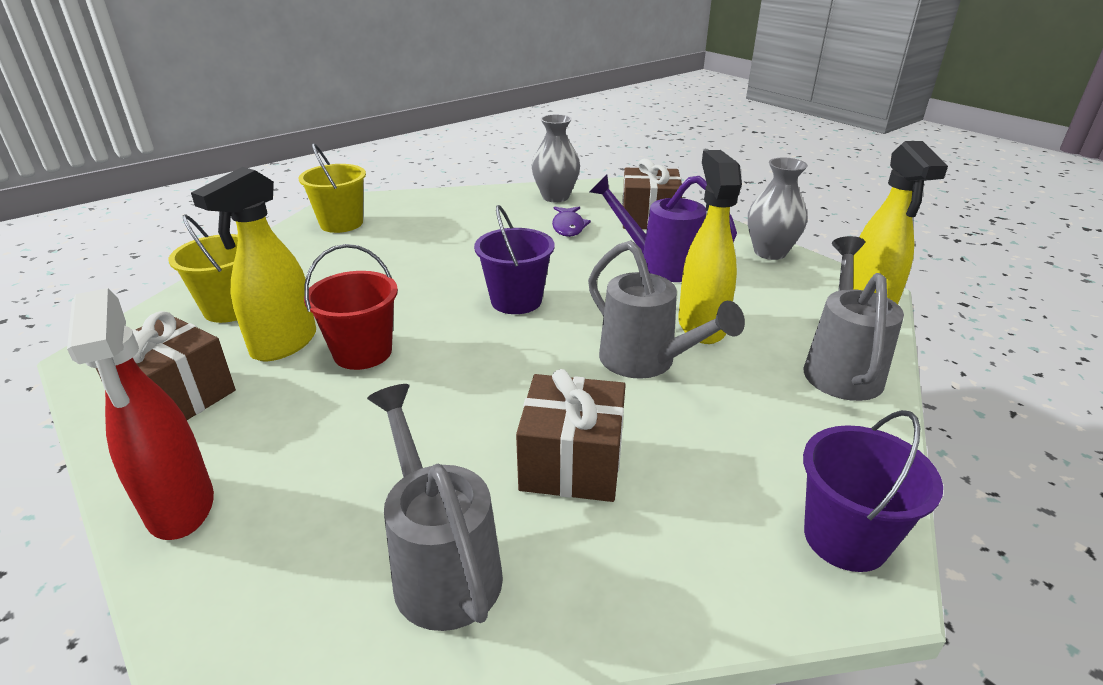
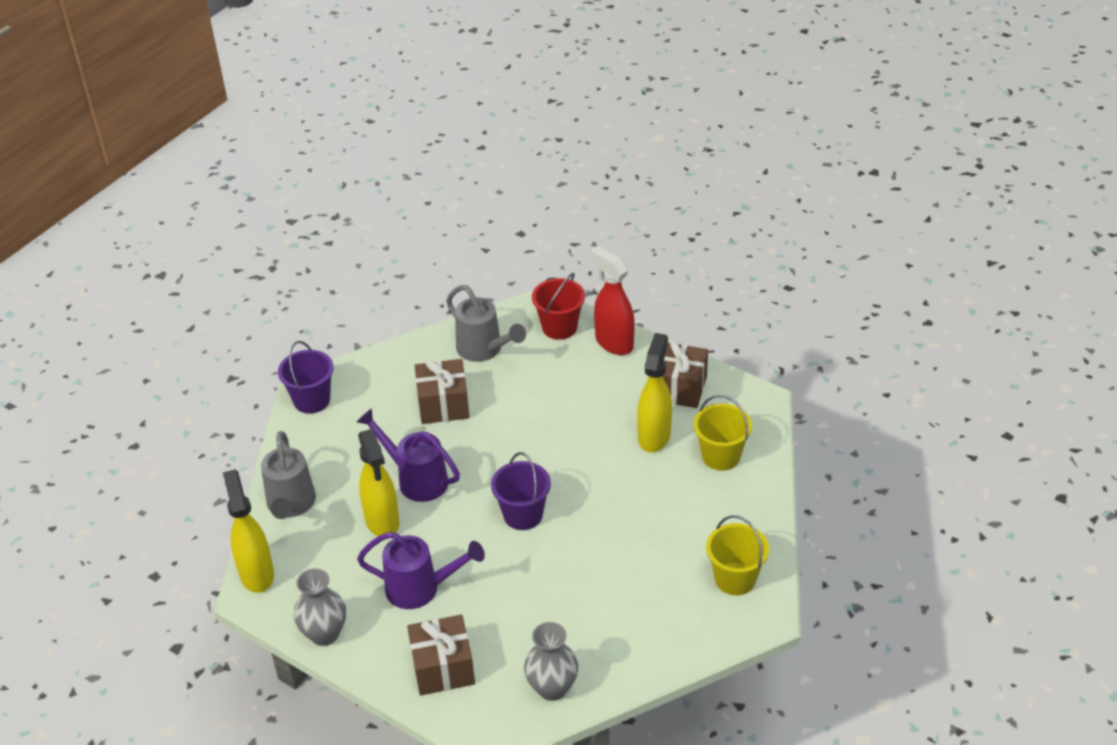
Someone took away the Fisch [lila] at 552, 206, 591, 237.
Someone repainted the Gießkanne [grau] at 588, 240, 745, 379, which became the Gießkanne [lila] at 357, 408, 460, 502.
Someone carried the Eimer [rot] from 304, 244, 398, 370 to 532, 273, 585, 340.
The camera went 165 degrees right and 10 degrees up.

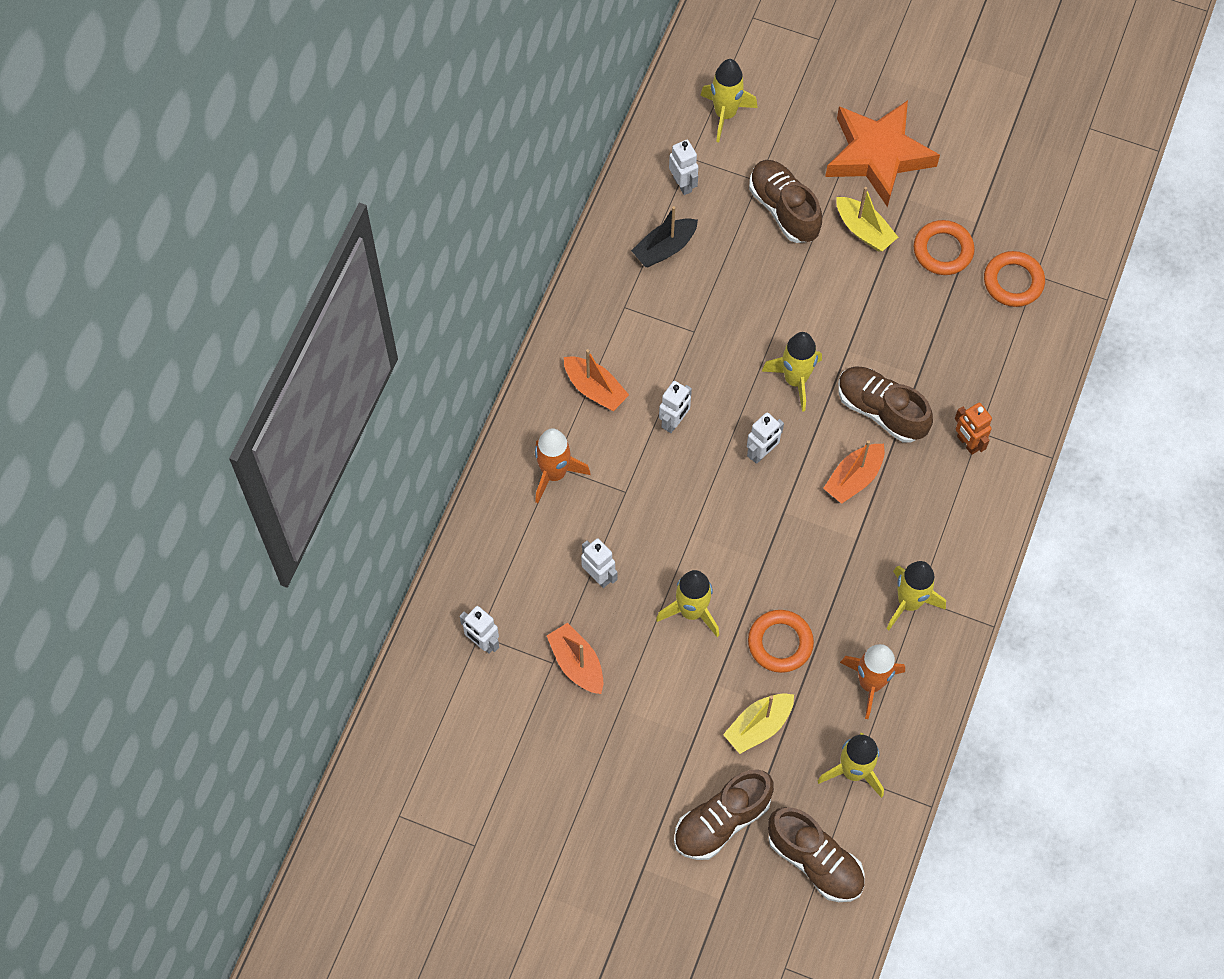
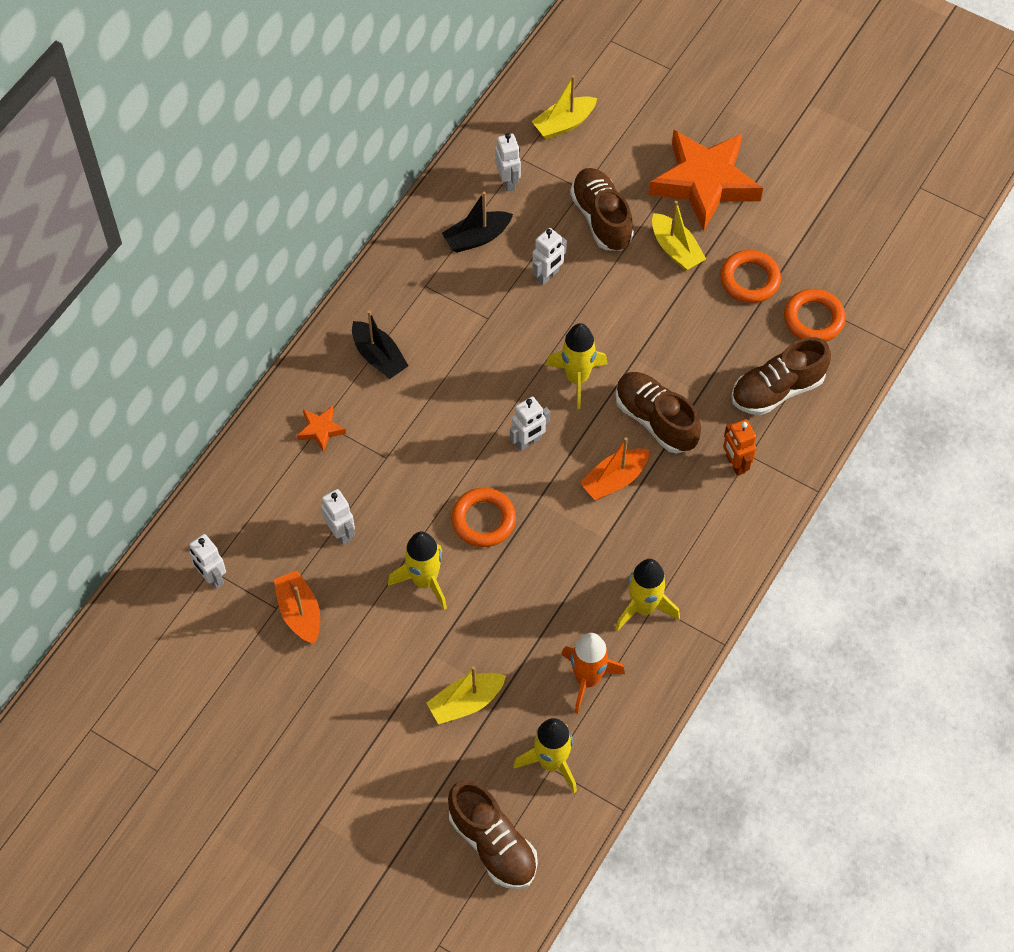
Someone swapped the Rakete [gelb] at 700, 59, 758, 142 for the Boot [gelb] at 531, 75, 597, 139.
Someone repainted the Boot [orange] at 564, 349, 629, 411, which became the Boot [schwarz] at 352, 310, 409, 379.
Someone carried the Roboter [weiß] from 659, 381, 692, 433 to 532, 228, 567, 285.
Someone swapped the Rakete [orange] at 535, 428, 590, 503 for the Stern [orange] at 296, 406, 346, 452.
Someone carried the Ring [orange] from 748, 610, 814, 673 to 451, 488, 516, 547.
Someone carried the Schuh [braun] from 674, 769, 774, 860 to 732, 337, 831, 415.
The camera went 10 degrees right and 5 degrees down.

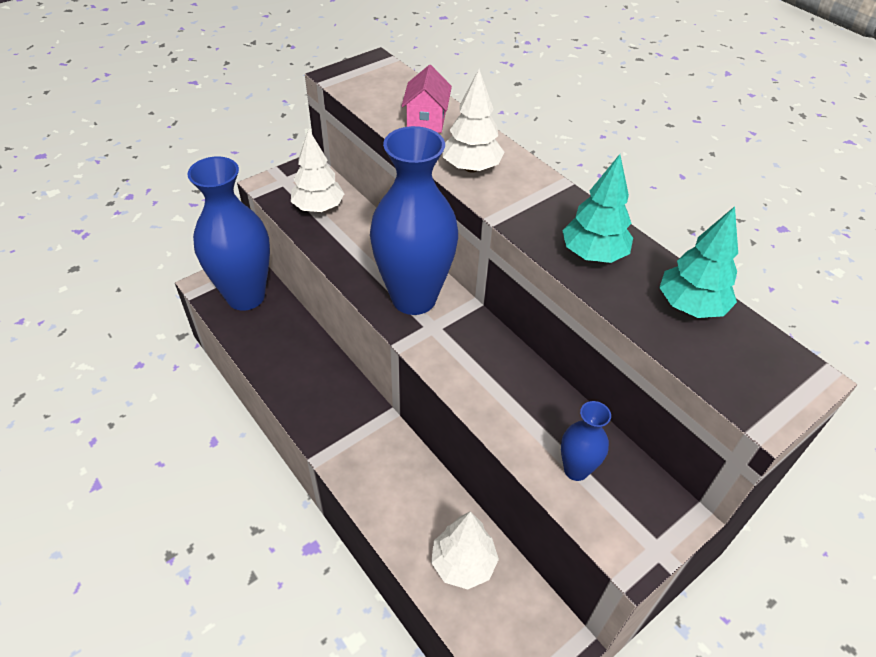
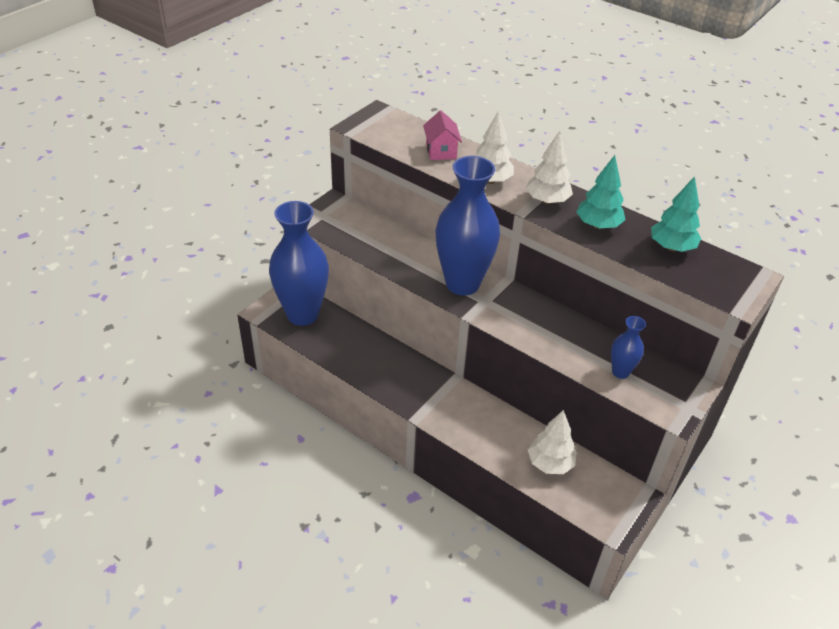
Someone carried the Baum [weiß] from 291, 128, 344, 212 to 526, 131, 573, 204.
The camera went 15 degrees left and 5 degrees down.

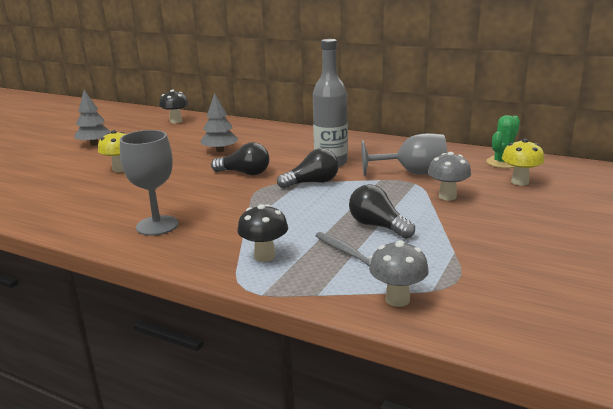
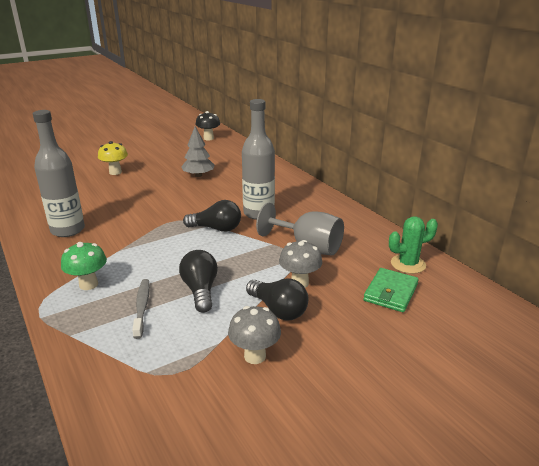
Someone took away the Baum [grau] at 74, 90, 111, 146.
Someone swapped the Kelch [grau] at 120, 130, 178, 236 for the Flasche [grau] at 33, 110, 85, 237.
Someone swapped the Pilz [gelb] at 502, 139, 545, 186 for the Geldbörse [grün] at 363, 268, 419, 312.
Someone carried the Glühbirne [schwarz] from 211, 142, 269, 175 to 246, 278, 309, 320.
Someone repainted the Pilz [schwarz] at 237, 204, 288, 262, which became the Pilz [grün] at 61, 242, 107, 290.
Someone carried the Pilz [grau] from 369, 240, 429, 307 to 228, 306, 281, 364.
The camera went 30 degrees right and 5 degrees up.

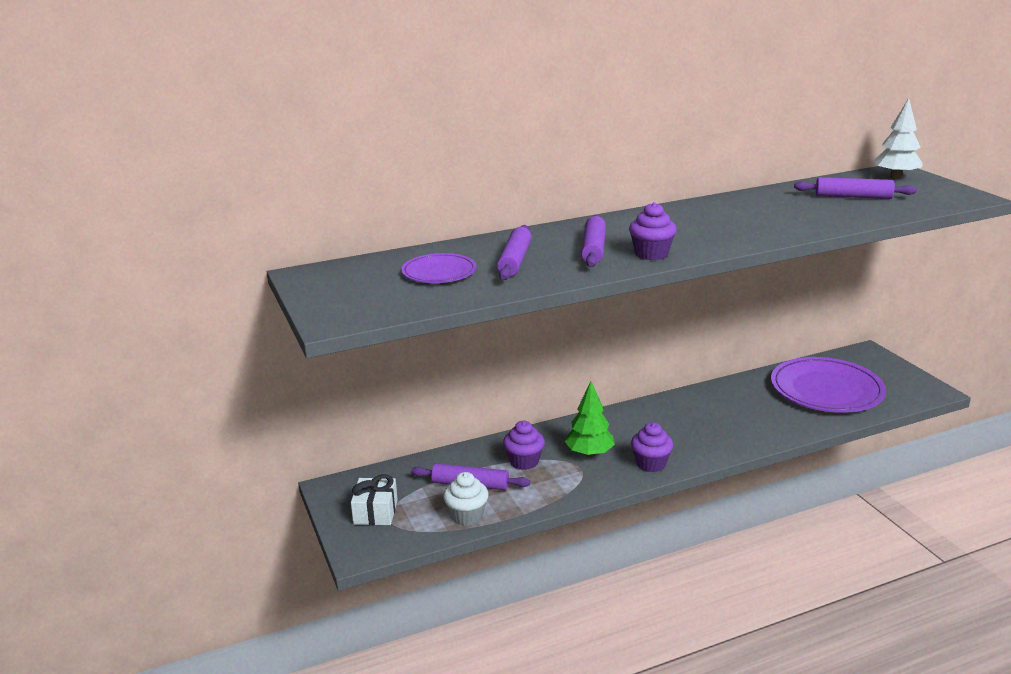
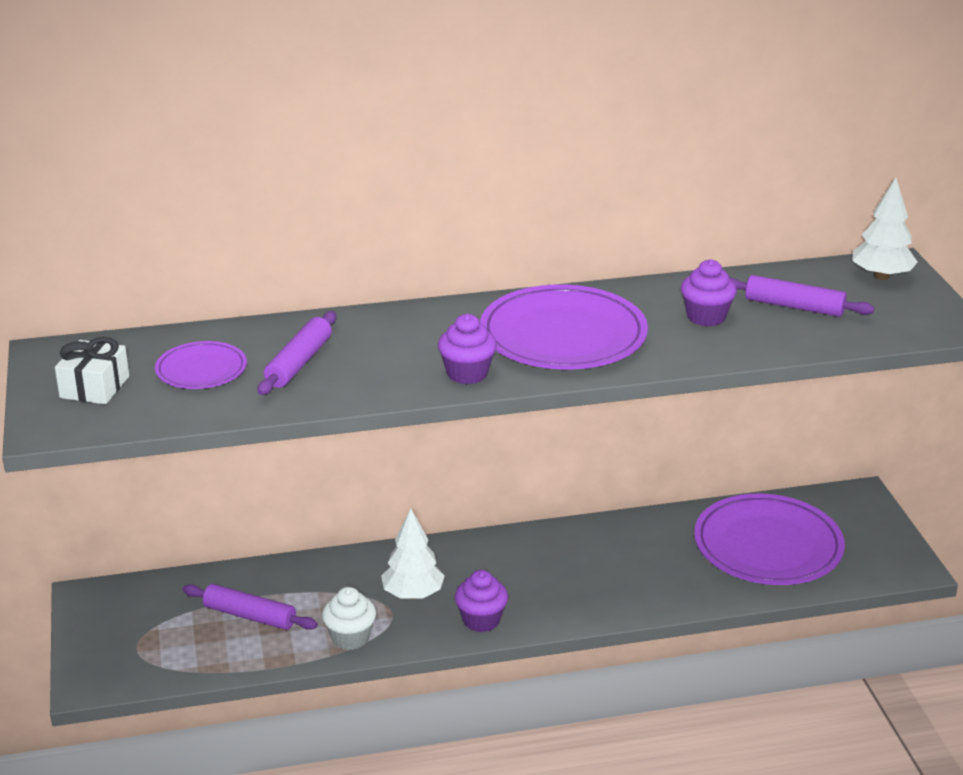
Someone took away the Nudelholz [lila] at 581, 214, 606, 267.
Someone repainted the Baum [grün] at 565, 381, 615, 457, which became the Baum [weiß] at 381, 508, 445, 599.
Someone carried the Muffin [lila] from 503, 421, 545, 470 to 681, 259, 737, 326.
Someone carried the Muffin [weiß] from 443, 472, 489, 526 to 322, 587, 376, 650.
Someone carried the Geschenk [weiß] from 351, 474, 398, 525 to 55, 337, 129, 404.
Someone put down the Teller [lila] at 480, 285, 648, 369.
The camera went 10 degrees right and 5 degrees up.

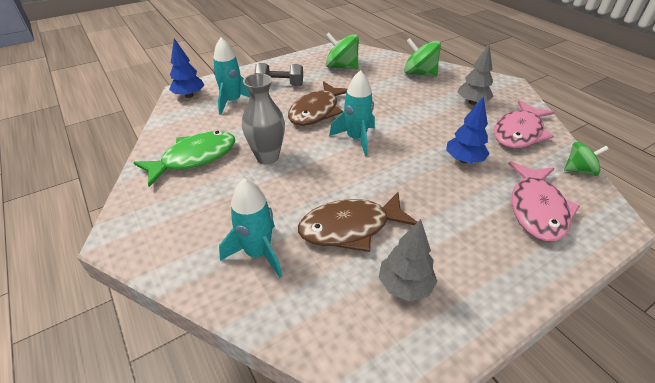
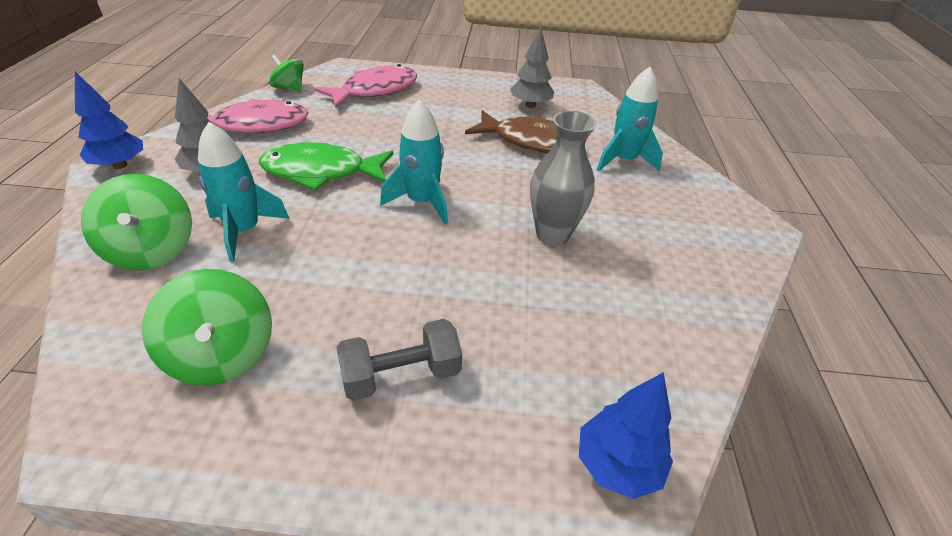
Someone carried the Rakete [türkis] from 213, 38, 250, 115 to 198, 122, 290, 262.
Someone rotated the Hantel [grau] at 254, 63, 303, 86 by 60 degrees counterclockwise.
Someone took away the Fisch [braun] at 288, 81, 348, 126.
Someone carried the Baum [blau] from 446, 96, 490, 163 to 75, 72, 143, 169.
Someone carried the Fisch [grün] from 133, 131, 235, 187 to 259, 142, 394, 191.
The camera went 145 degrees left and 0 degrees up.

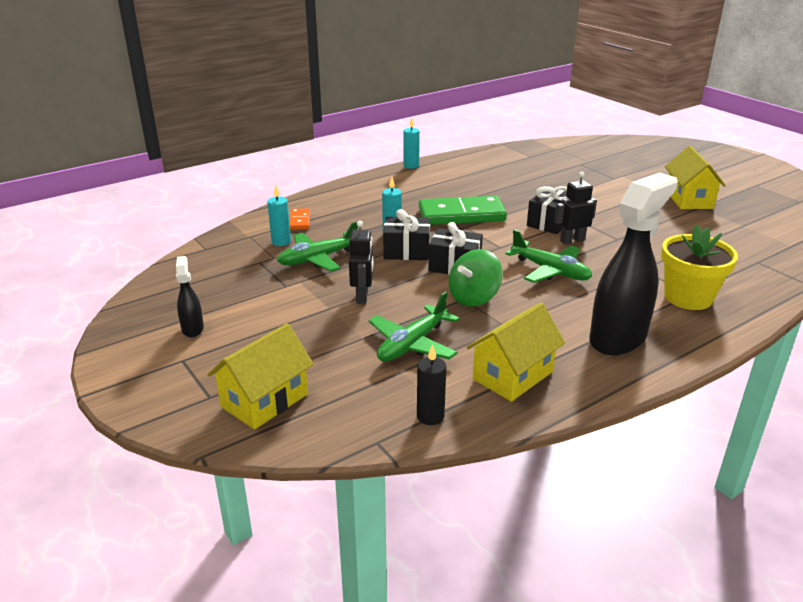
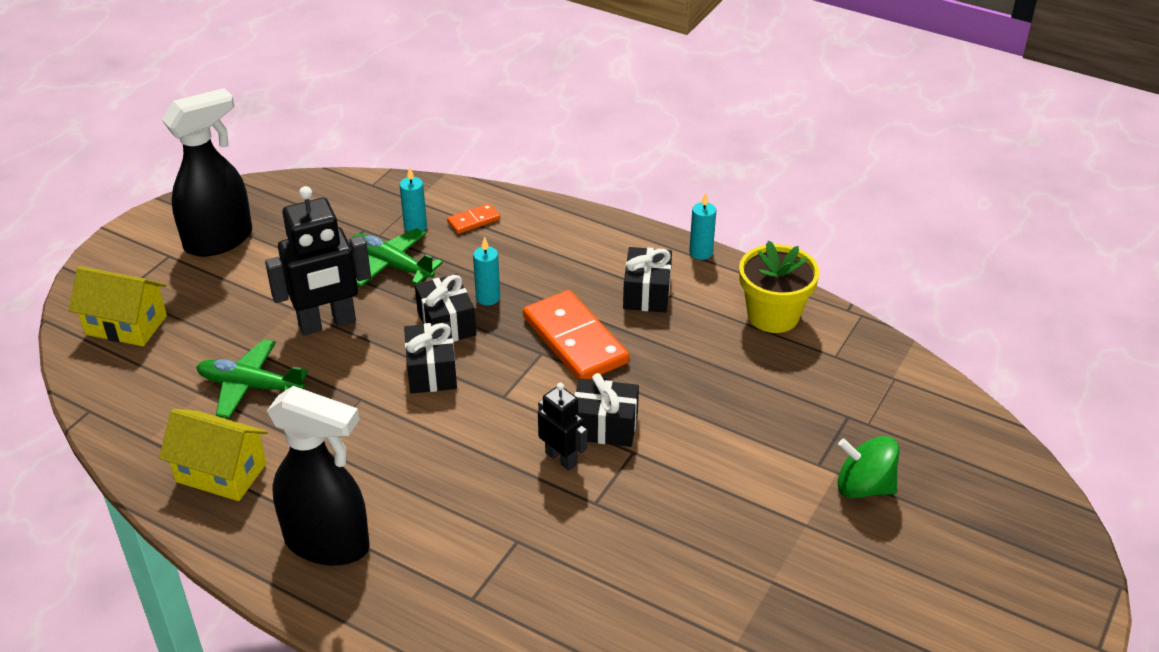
Someone took away the Haus [gelb] at 665, 146, 726, 209.
Someone repainted the Dominostein [grün] at 419, 196, 507, 225, which became the Dominostein [orange] at 523, 290, 629, 381.
Someone scaled the Roboter [schwarz] at 349, 221, 373, 304 by 1.76.
Someone carried the Blumentopf [gelb] from 661, 224, 738, 310 to 739, 241, 819, 333.
Someone took away the Flugzeug [grün] at 505, 229, 592, 283.
Someone carried the Kreisel [grün] from 449, 249, 503, 307 to 838, 436, 899, 498.
Someone scaled the Sprühflasche [schwarz] at 176, 256, 204, 337 by 2.18.
Someone took away the Kerze [schwarz] at 417, 344, 446, 425.
Someone put down the Geschenk [schwarz] at 623, 247, 672, 312.
The camera went 65 degrees right and 10 degrees up.

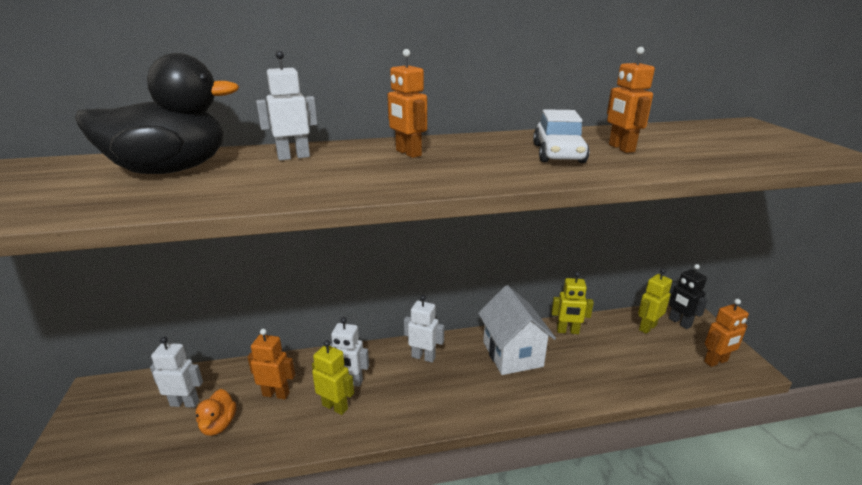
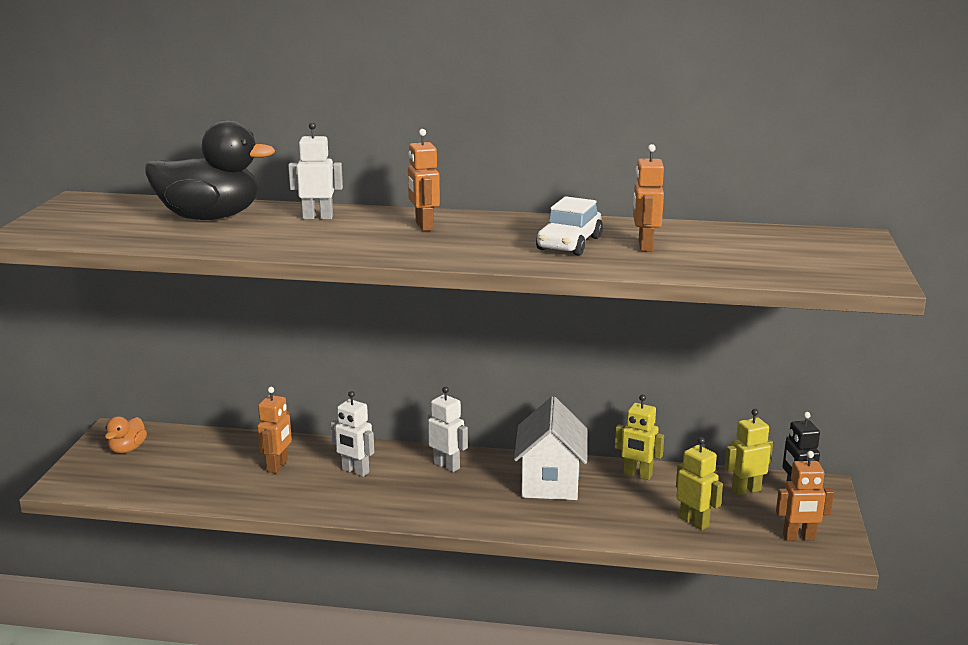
Someone rotated the Roboter [orange] at 247, 329, 295, 399 by 75 degrees clockwise.
Someone took away the Roboter [weiß] at 150, 337, 203, 408.
Someone carried the Roboter [gelb] from 312, 340, 354, 415 to 676, 437, 723, 530.
Someone carried the Ente [orange] from 196, 389, 236, 436 to 105, 416, 147, 453.
The camera went 20 degrees right and 5 degrees down.

